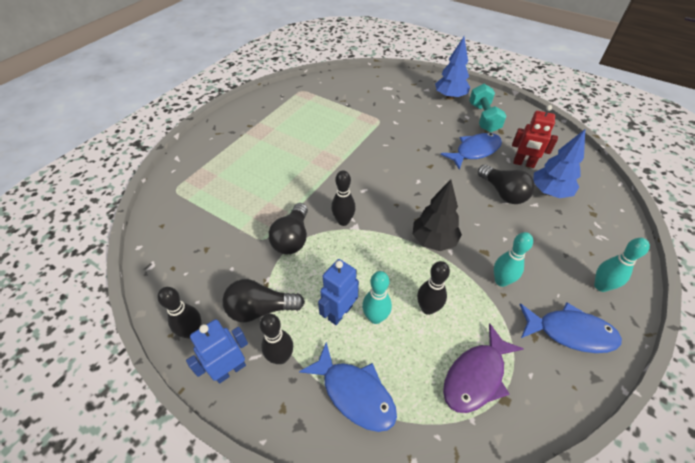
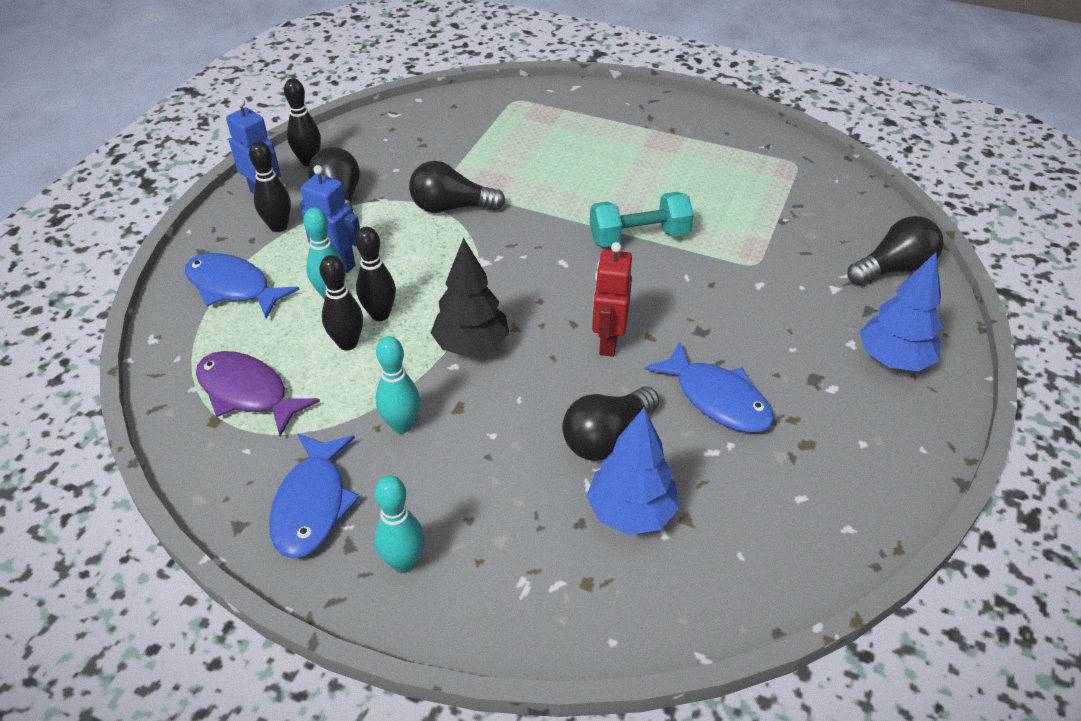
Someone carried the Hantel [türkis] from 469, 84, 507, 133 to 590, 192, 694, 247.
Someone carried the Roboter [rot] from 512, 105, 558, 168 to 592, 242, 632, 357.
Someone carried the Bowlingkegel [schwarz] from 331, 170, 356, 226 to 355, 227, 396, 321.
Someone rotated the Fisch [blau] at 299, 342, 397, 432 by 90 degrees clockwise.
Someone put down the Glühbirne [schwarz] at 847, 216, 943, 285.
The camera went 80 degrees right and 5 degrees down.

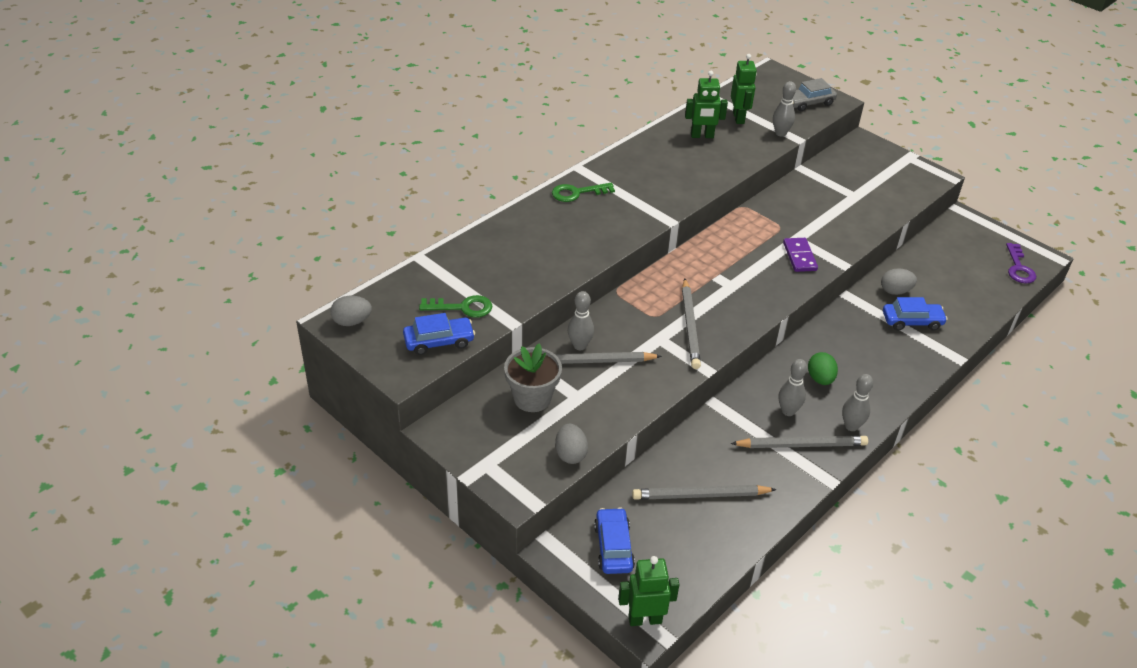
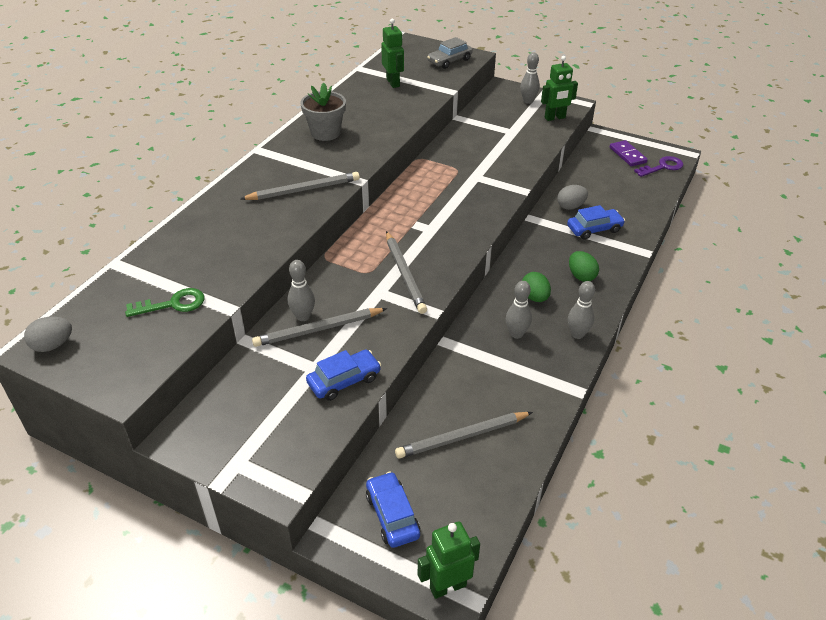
Someone carried the Roboter [grün] from 685, 71, 728, 138 to 541, 56, 578, 121.
Someone carried the Bowlingkegel [grau] from 773, 81, 796, 137 to 520, 52, 540, 104.
Someone took away the Schlüssel [grün] at 552, 183, 615, 202.
Someone carried the Dominostein [lila] from 783, 238, 818, 272 to 610, 140, 648, 167.
Someone rotated the Schlüssel [lila] at 1006, 243, 1036, 283 by 105 degrees counterclockwise.
Someone carried the Auto [blau] from 403, 313, 475, 355 to 306, 350, 381, 401.
Someone carried the Blumentopf [grau] from 504, 343, 562, 412 to 300, 83, 346, 141.
Someone took away the Ei [grau] at 555, 424, 588, 464.
Someone carried the Bleistift [grau] from 730, 436, 868, 448 to 240, 172, 360, 200.
Someone put down the Ei [grün] at 569, 251, 599, 282.
The camera went 15 degrees left and 0 degrees up.

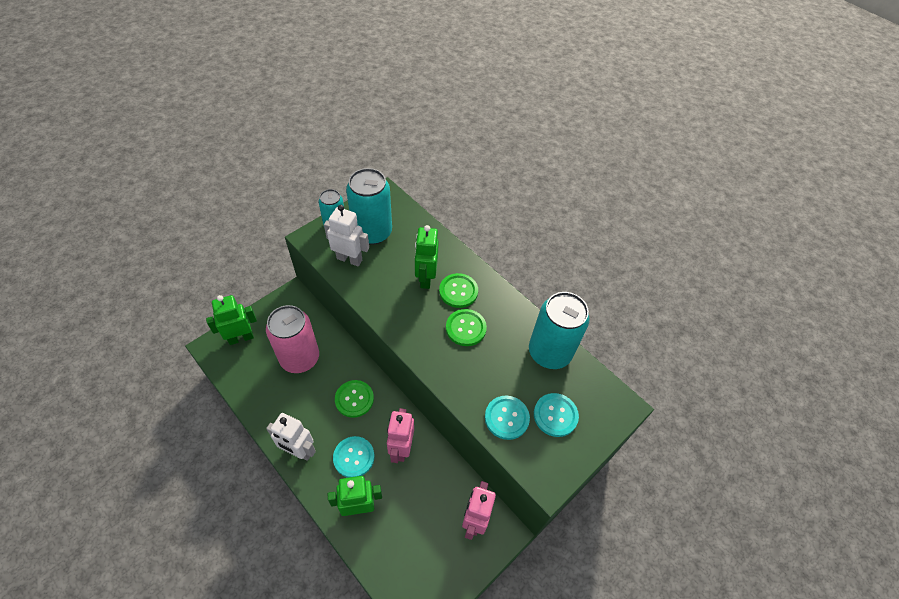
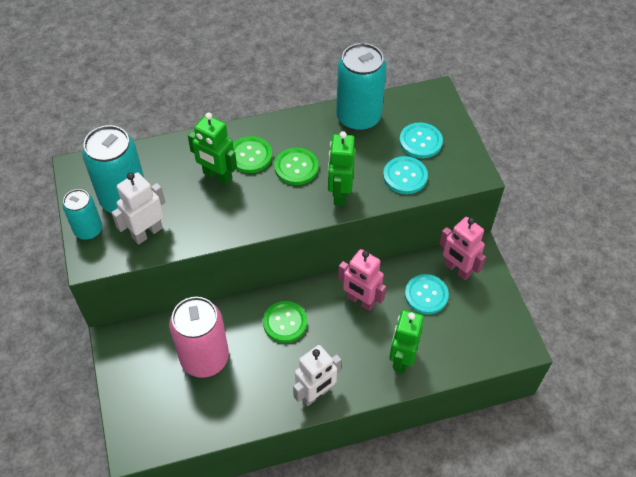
Someone carried the Roboter [grün] from 206, 295, 257, 345 to 328, 131, 355, 206.
Someone carried the Knopf [türkis] from 333, 436, 374, 478 to 405, 274, 449, 314.
The camera went 60 degrees left and 0 degrees up.

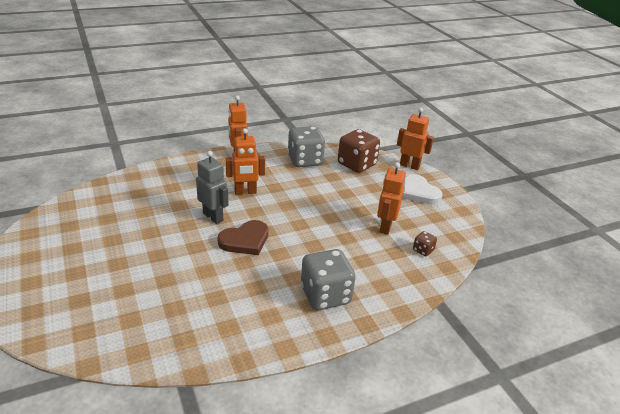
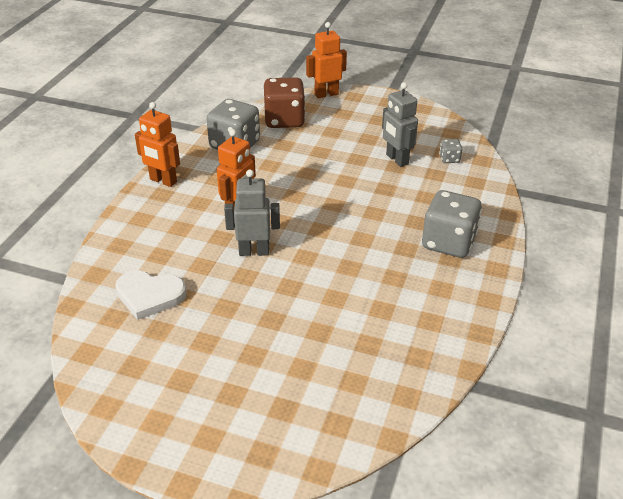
Someone repainted the Roboter [orange] at 377, 162, 406, 235, which became the Roboter [grau] at 382, 82, 418, 167.
Someone carried the Herz [weiß] from 402, 174, 443, 204 to 115, 270, 187, 320.
Someone took away the Herz [braun] at 218, 220, 269, 255.
Someone repainted the Spielwürfel [braun] at 413, 231, 437, 256, which became the Spielwürfel [grau] at 439, 139, 462, 163.
The camera went 45 degrees left and 5 degrees up.

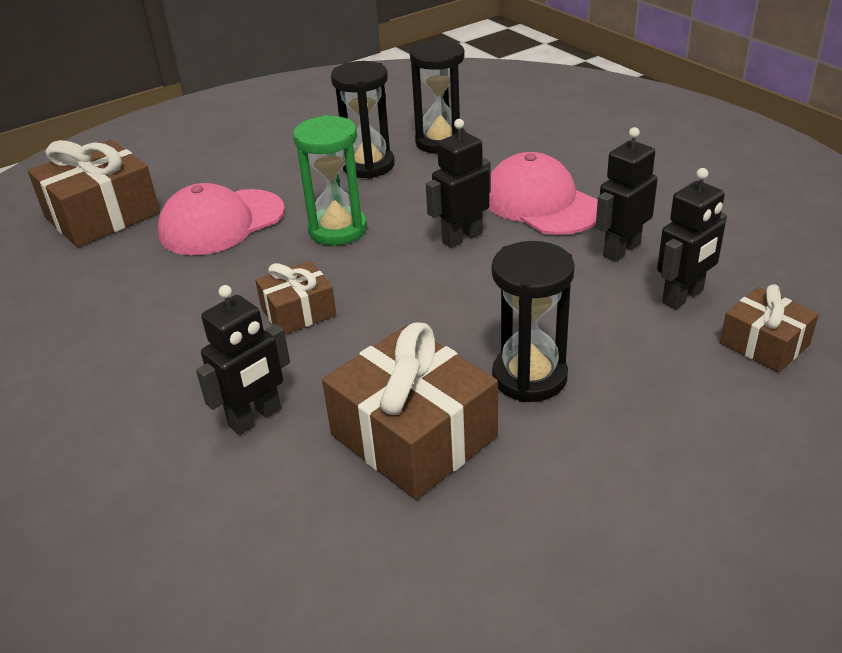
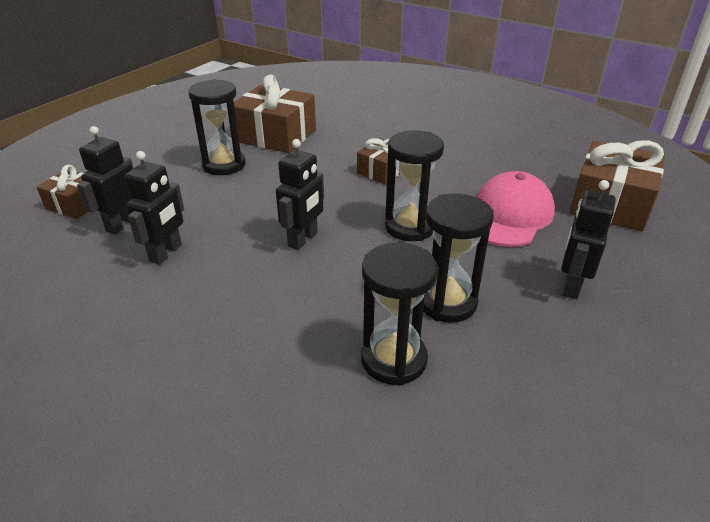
Someone repainted the Sanduhr [grün] at 293, 115, 367, 245, which became the Sanduhr [schwarz] at 385, 130, 444, 241.
Someone took away the Kappe [rosa] at 488, 152, 598, 235.
Someone carried the Roboter [schwarz] from 196, 285, 290, 435 to 561, 180, 616, 299.
The camera went 155 degrees right and 0 degrees up.

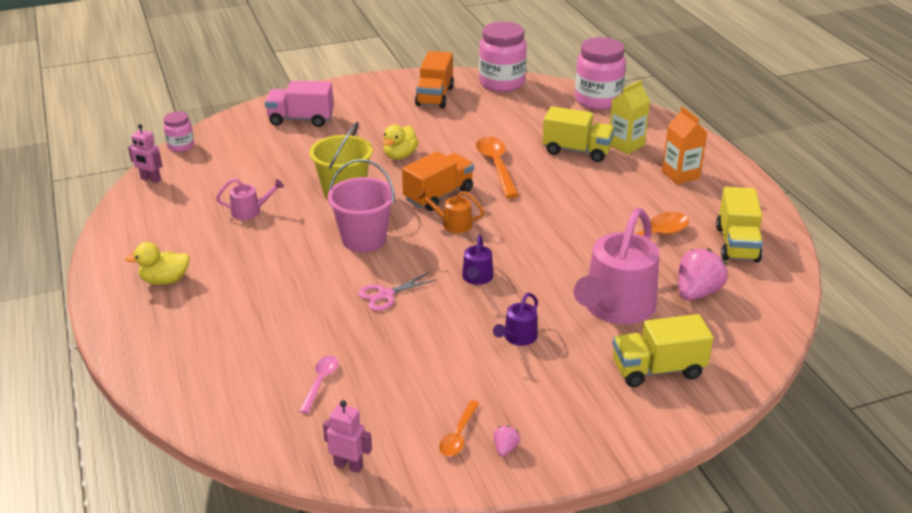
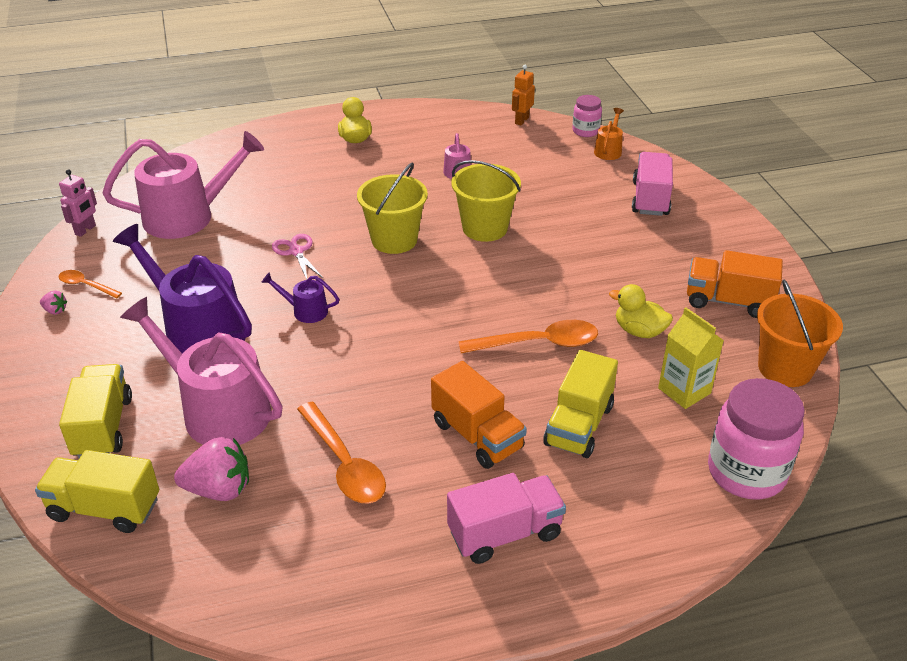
Someone swapped the Einmachglas [rosa] at 479, 22, 527, 92 for the Eimer [orange] at 757, 280, 843, 387.
Someone carried the Getränkekarton [gelb] from 610, 80, 650, 154 to 658, 307, 724, 409.
Someone swapped the Getränkekarton [orange] at 662, 106, 707, 185 for the Lastwagen [rosa] at 447, 473, 566, 564.
Someone repainted the Roboter [rosa] at 128, 124, 162, 183, which became the Roboter [orange] at 512, 65, 535, 125.
Someone carried the Ente [gelb] from 383, 125, 418, 160 to 609, 284, 673, 338.
Someone carried the Lastwagen [orange] from 402, 151, 474, 211 to 431, 361, 527, 469.
Someone repainted the Eimer [rosa] at 327, 159, 395, 252, which became the Eimer [gelb] at 357, 163, 428, 254.
Someone carried the Lastwagen [gelb] from 716, 187, 763, 262 to 35, 450, 159, 533.
Someone carried the Gießkanne [orange] from 417, 189, 485, 233 to 594, 108, 624, 160.
Someone rotated the Erdbeere [rosa] at 678, 249, 728, 301 by 45 degrees counterclockwise.
Someone scaled the Gießkanne [lila] at 493, 293, 538, 346 by 2.23.
Someone swapped the Löffel [rosa] at 299, 356, 338, 413 for the Gießkanne [rosa] at 102, 131, 264, 239.
The camera went 95 degrees right and 5 degrees up.

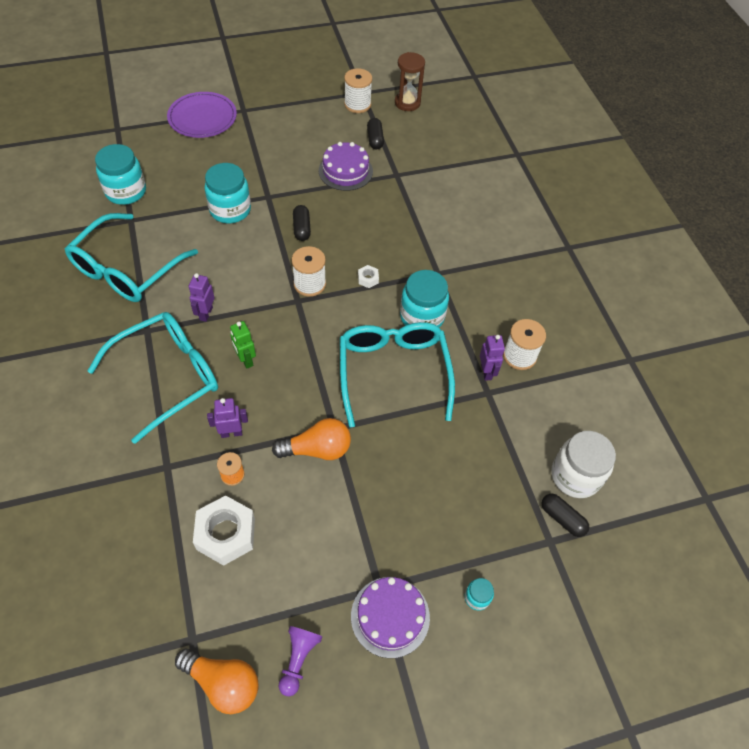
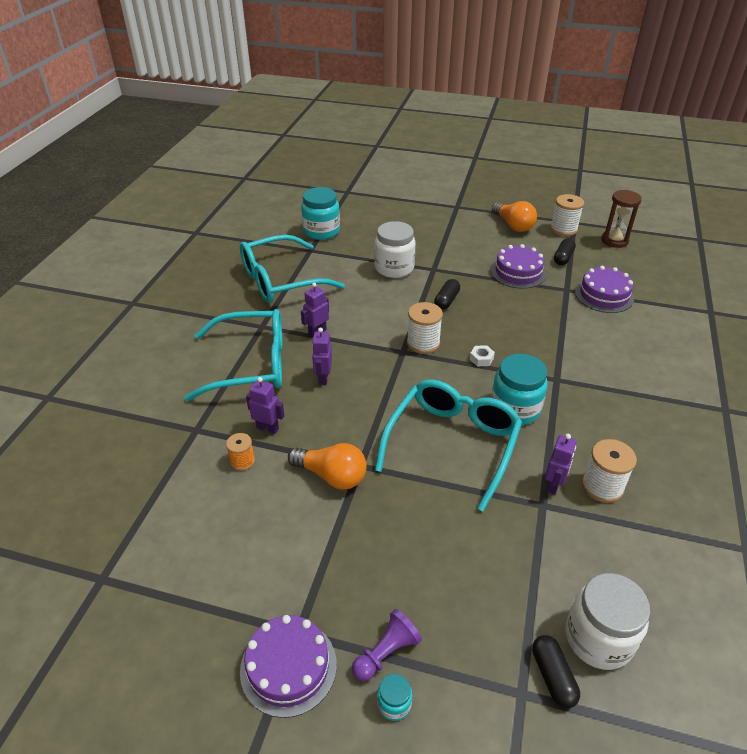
Someone took away the Teller [lila] at 167, 92, 237, 138.
Someone repainted the Einmachglas [türkis] at 204, 163, 251, 223, which became the Einmachglas [weiß] at 374, 221, 416, 278.
Someone repainted the Roboter [grün] at 230, 321, 256, 369, which became the Roboter [lila] at 312, 328, 332, 385.
Someone took away the Sechskantmutter [weiß] at 193, 495, 255, 566.
Someone carried the Bauer [lila] from 279, 626, 322, 697 to 352, 609, 422, 681.
Someone carried the Glühbirne [orange] from 175, 649, 259, 714 to 492, 201, 537, 232.
Someone put down the Kuchen [lila] at 575, 266, 634, 313.
The camera went 35 degrees right and 15 degrees down.

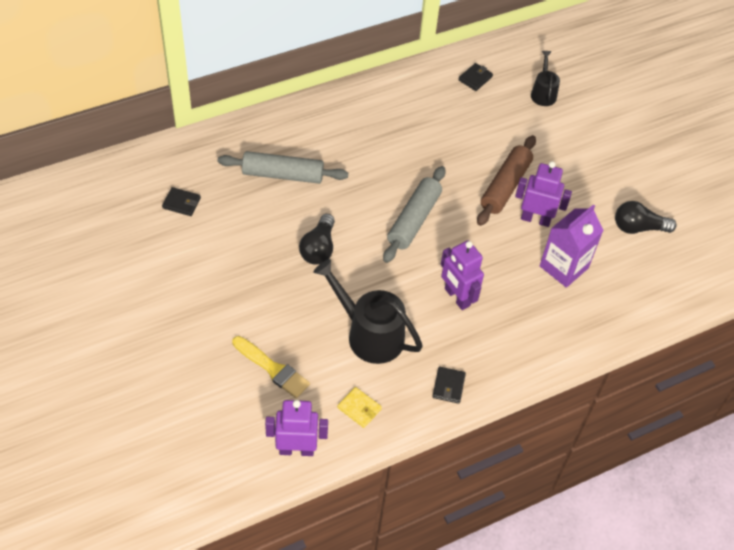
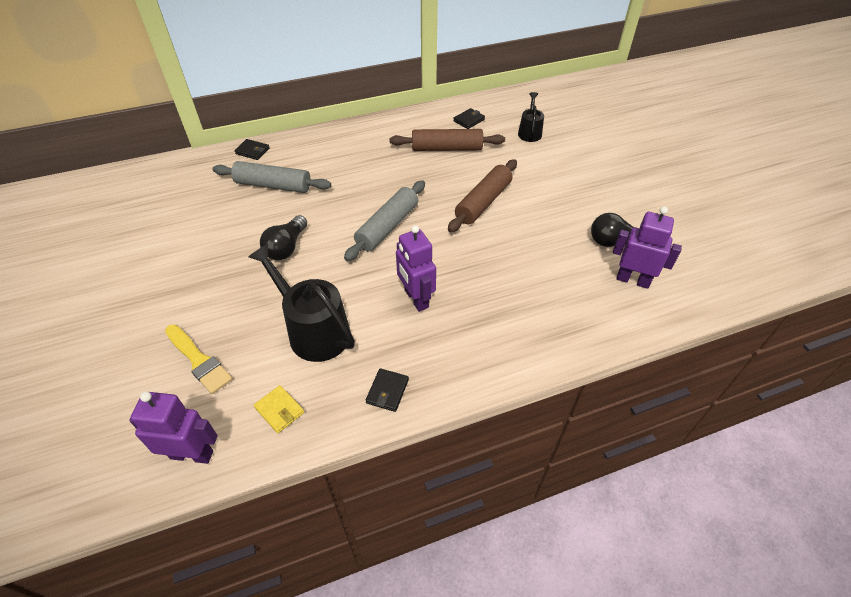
Someone carried the Roboter [lila] from 515, 161, 572, 227 to 613, 206, 682, 289.
Someone carried the Geldbörse [schwarz] from 162, 187, 201, 216 to 234, 139, 269, 160.
Someone took away the Getränkekarton [lila] at 540, 204, 604, 288.
Someone put down the Nudelholz [braun] at 389, 129, 505, 151.
The camera went 10 degrees right and 5 degrees down.

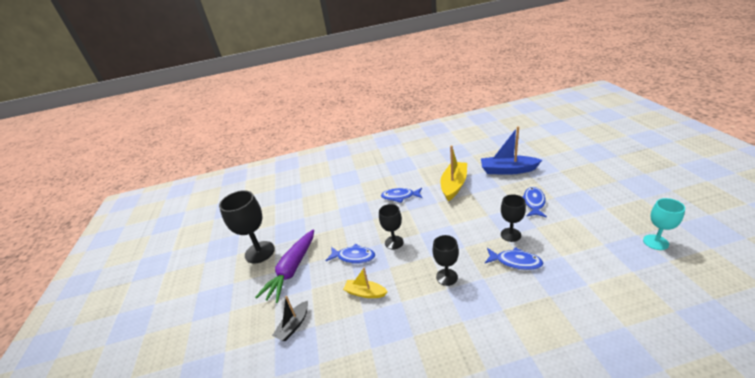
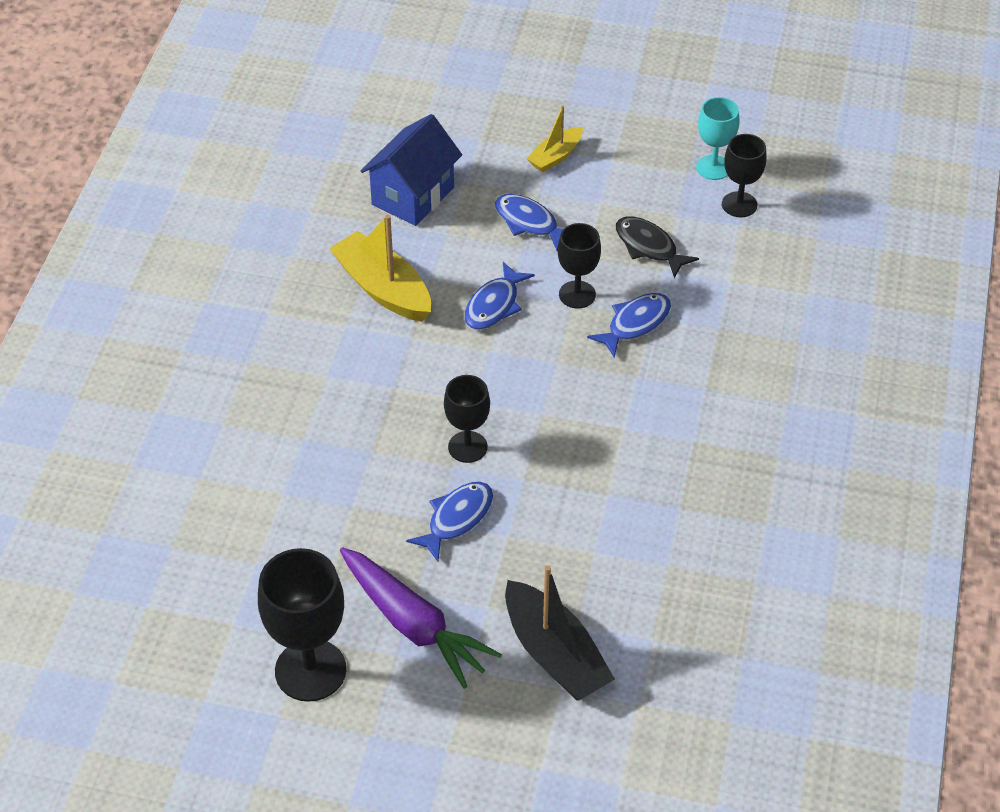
Someone swapped the Boot [blau] at 481, 126, 542, 175 for the Haus [blau] at 361, 114, 462, 226.
Someone carried the Fisch [blau] from 381, 188, 422, 203 to 464, 262, 535, 330.
Someone carried the Kelch [schwarz] from 433, 235, 459, 286 to 722, 134, 767, 217.
Someone carried the Boot [gelb] from 343, 268, 388, 298 to 526, 105, 583, 172.
Someone scaled the Boot [schwarz] at 272, 296, 308, 341 by 1.73.
Someone put down the Fisch [schwarz] at 616, 216, 699, 278.
The camera went 70 degrees left and 15 degrees up.

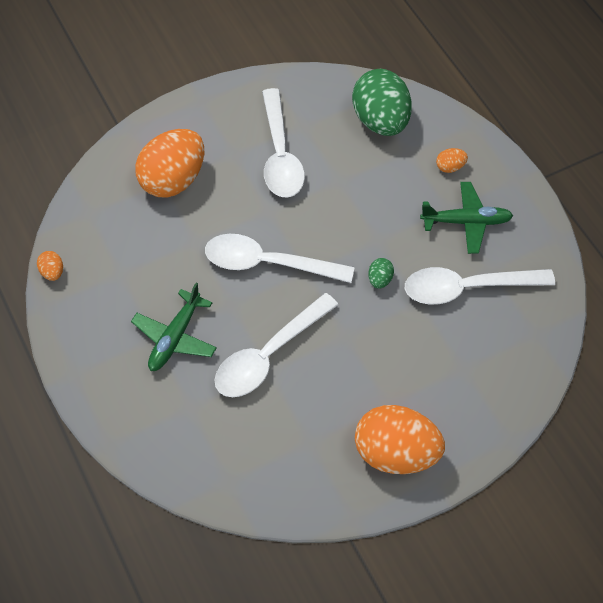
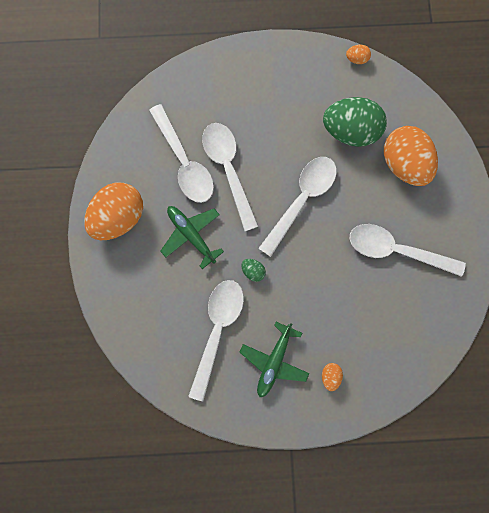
Someone carried the Ei [grün] from 352, 69, 412, 136 to 323, 97, 387, 147.
Someone carried the Flugzeug [grün] from 131, 283, 217, 371 to 160, 206, 224, 269.
Someone put down the Löffel [weiß] at 149, 104, 214, 203.
The camera went 115 degrees right and 20 degrees up.

